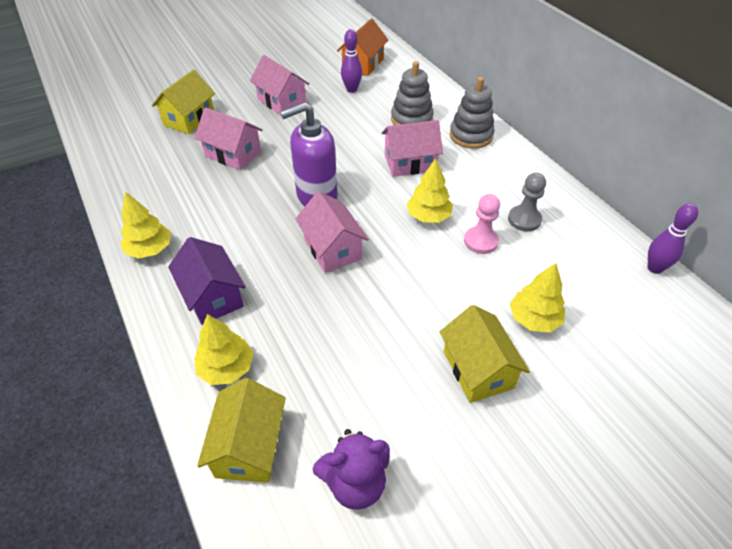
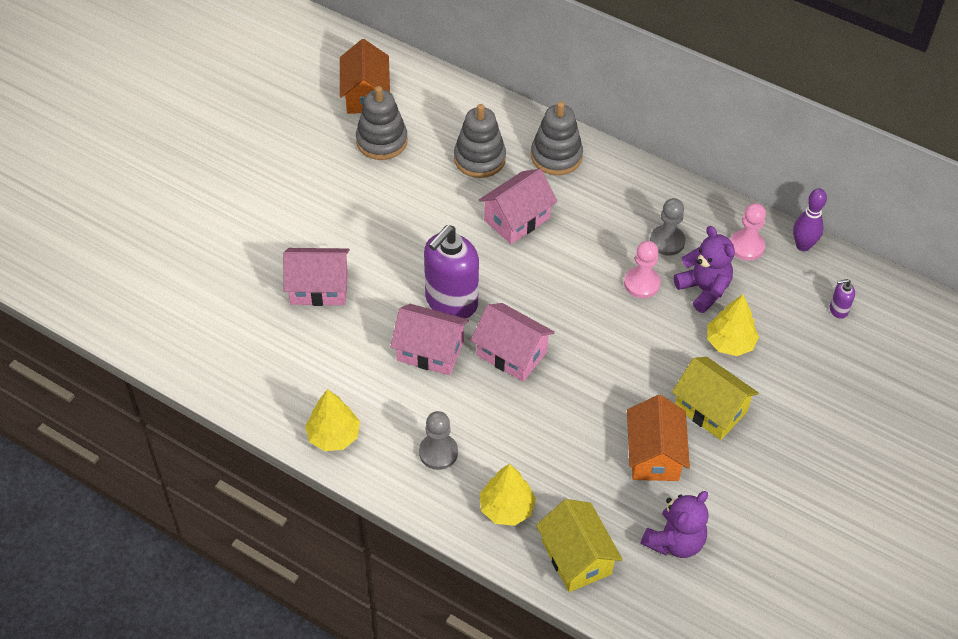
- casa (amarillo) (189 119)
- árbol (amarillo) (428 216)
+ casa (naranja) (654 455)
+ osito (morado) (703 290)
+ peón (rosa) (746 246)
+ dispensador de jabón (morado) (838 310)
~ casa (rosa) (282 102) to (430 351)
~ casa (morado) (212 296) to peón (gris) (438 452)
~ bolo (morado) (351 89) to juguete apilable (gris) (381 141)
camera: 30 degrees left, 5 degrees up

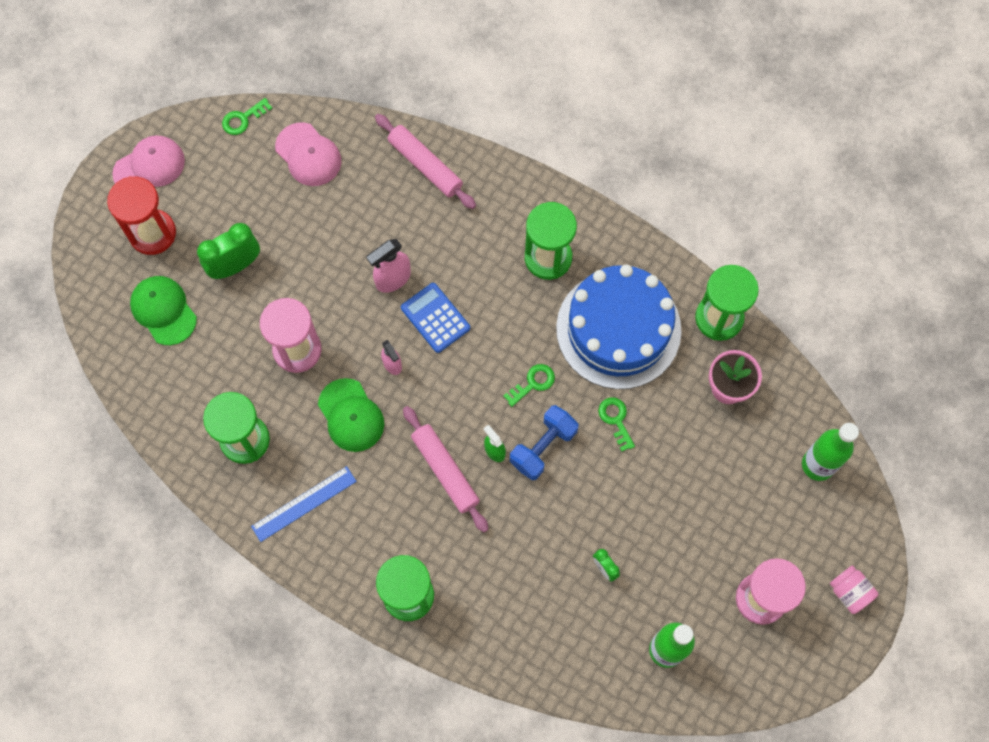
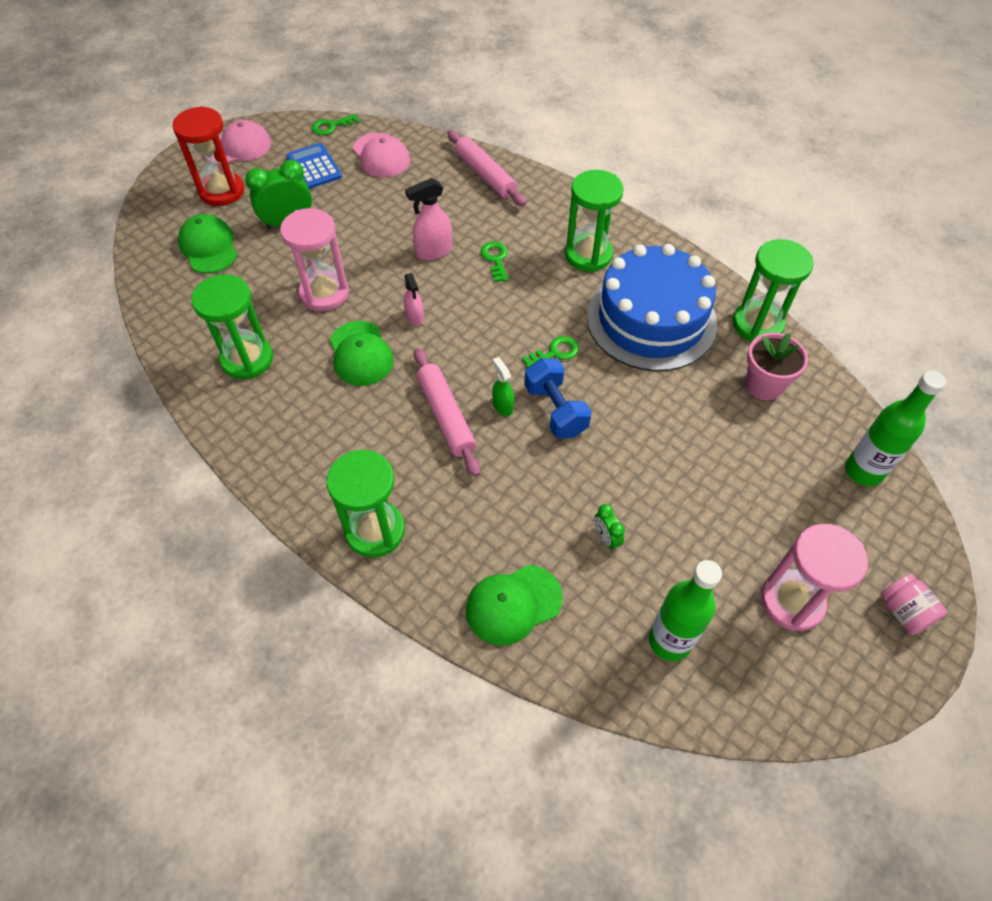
- regla (azul) (304 504)
+ gorra (verde) (513 604)
~ calculadora (azul) (435 318) to (314 167)
~ llave (verde) (616 420) to (495 259)
~ mancuerna (azul) (543 447) = (555 410) 75 degrees counterclockwise
camera: 10 degrees right, 15 degrees down

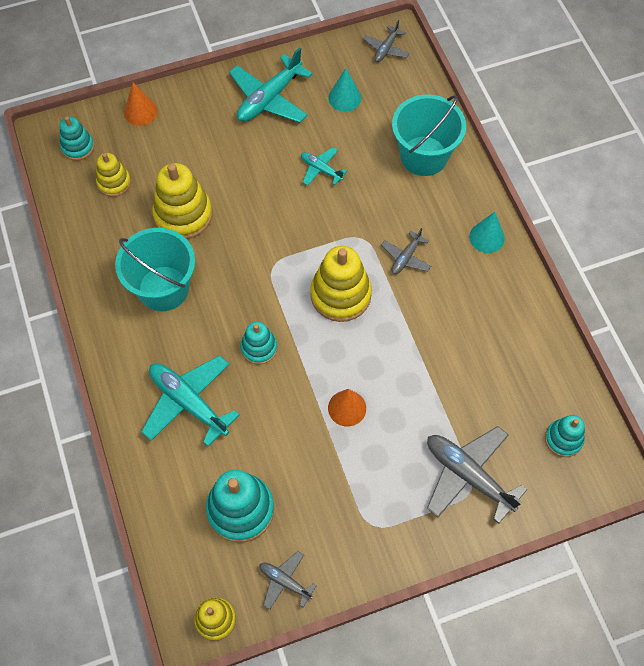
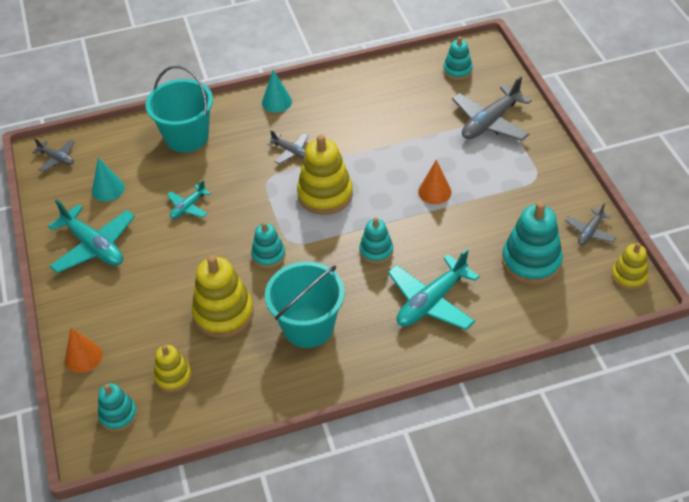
+ juguete apilable (turquesa) (268 255)
camera: 85 degrees left, 15 degrees down

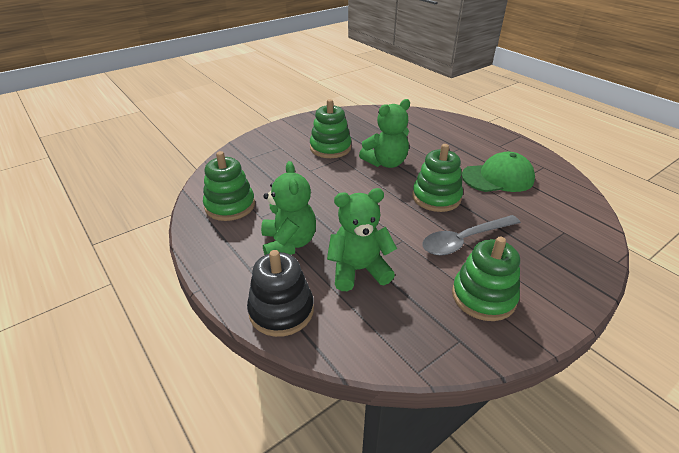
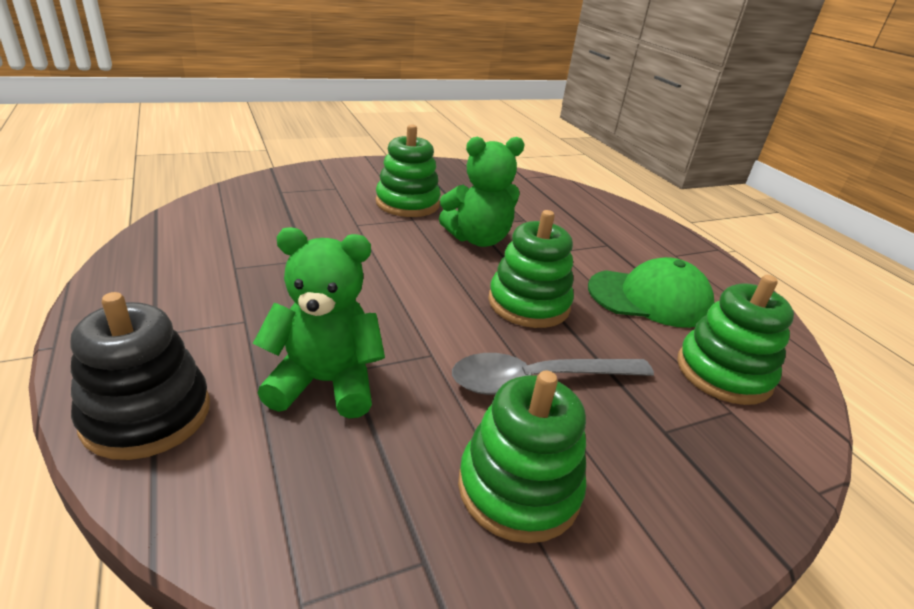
- osito (verde) (289 243)
~ juguete apilable (verde) (230 206) to (723 372)
camera: 10 degrees right, 5 degrees down

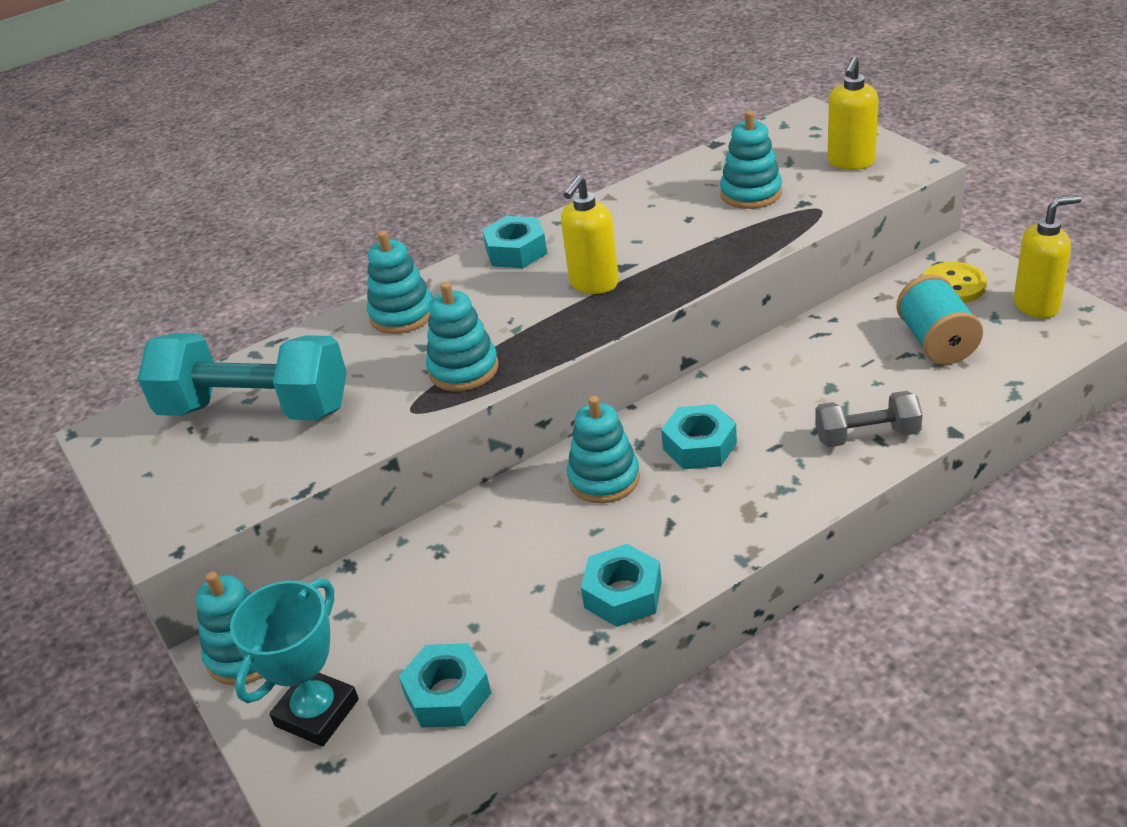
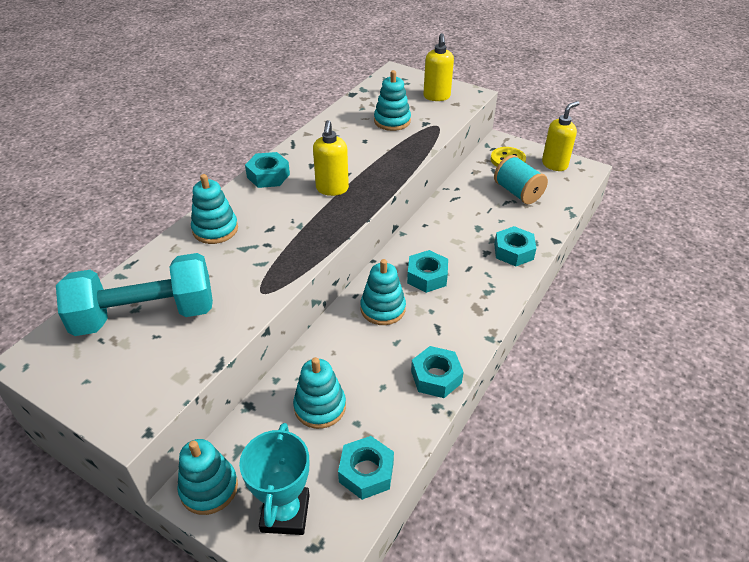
~ juguete apilable (turquesa) (463 369) to (320 407)
~ mancuerna (gris) (867 436) to tuerca (turquesa) (513 251)
camera: 30 degrees left, 5 degrees up

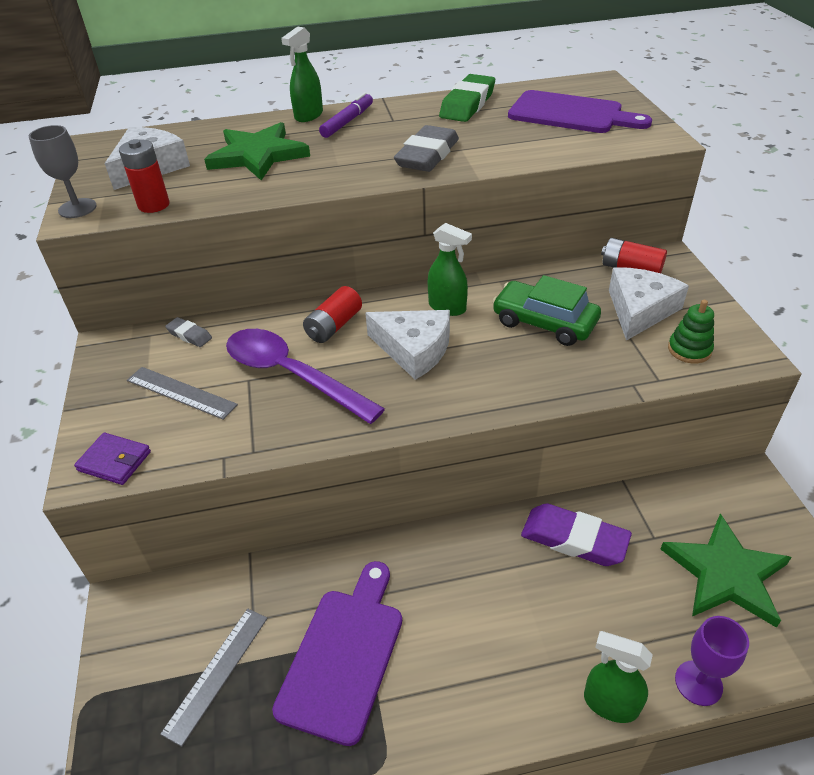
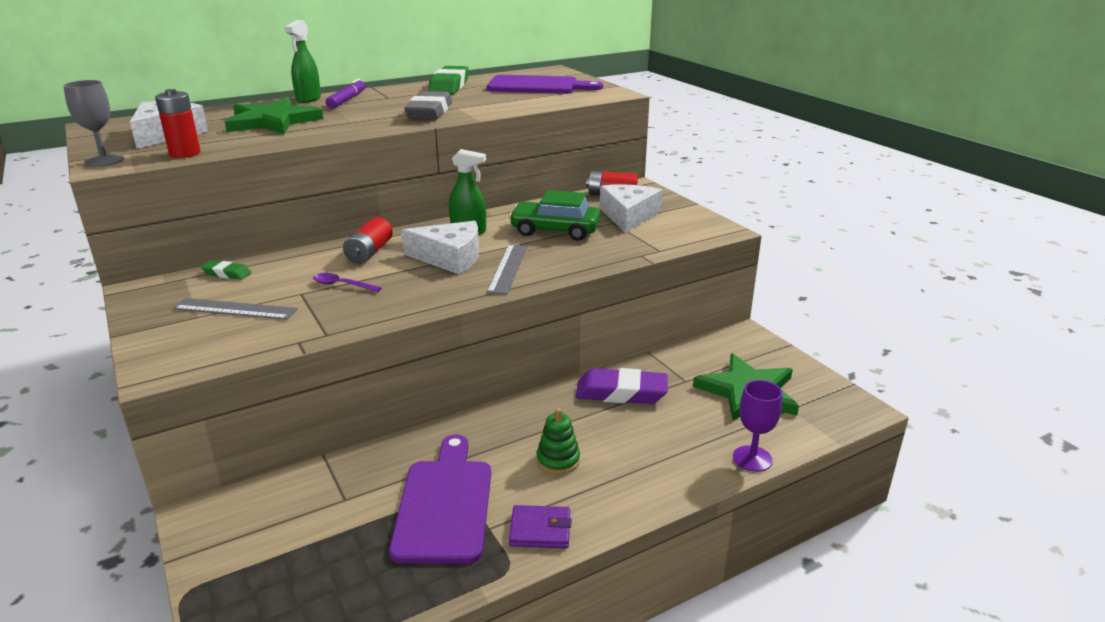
- pulverizador (verde) (610 704)
~ cartera (morado) (114 461) to (540 530)
~ regla (gris) (217 673) to (508 268)
~ juguete apilable (verde) (689 350) to (558 460)
~ goma de borrar (gris) (189 335) to goma de borrar (verde) (227 274)
~ cuchara (morado) (291 374) = (341 285) x0.41
camera: 20 degrees left, 15 degrees down

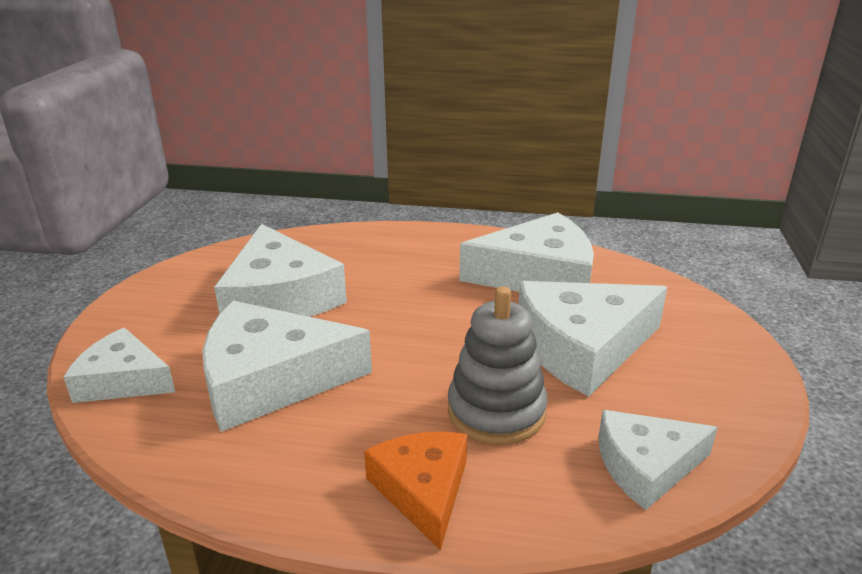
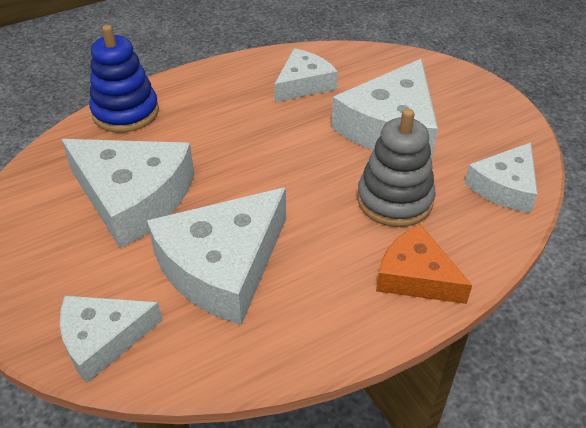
+ juguete apilable (azul) (126 112)
~ queso (blanco) (539 276) = (303 84) x0.61
camera: 40 degrees left, 15 degrees up

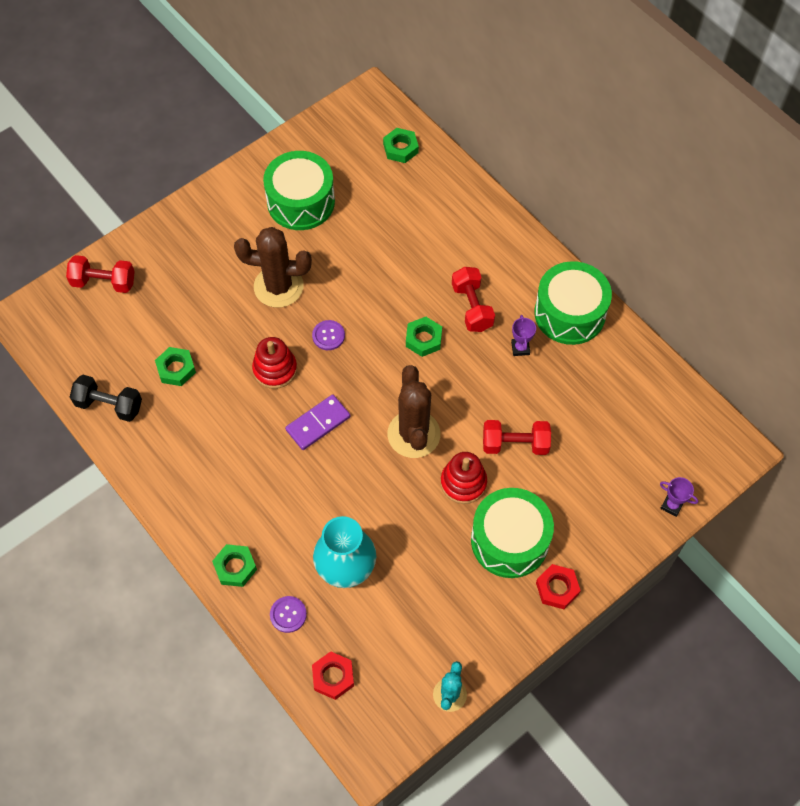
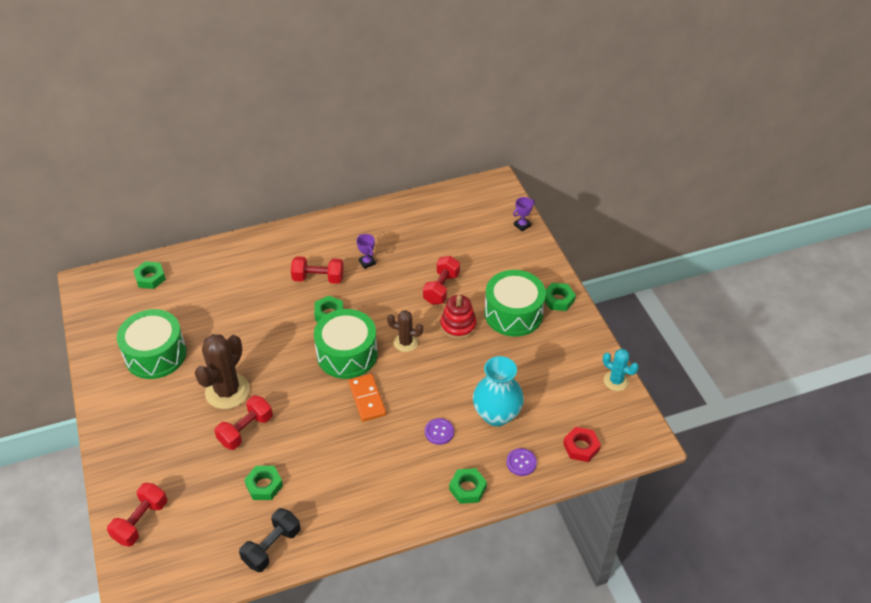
- juguete apilable (rojo) (275 369)
+ mancuerna (rojo) (246 430)
~ botón (morado) (328 336) to (439 432)
~ tambor (verde) (569 313) to (347 354)
~ ficha de dominó (morado) (318 423) to ficha de dominó (naranja) (367 399)
~ tuerca (rojo) (557 588) to tuerca (verde) (558 299)
~ trofeo (morado) (520 348) = (367 262) 45 degrees clockwise
~ cactus (marrón) (413 434) = (405 342) x0.58
camera: 70 degrees left, 15 degrees down

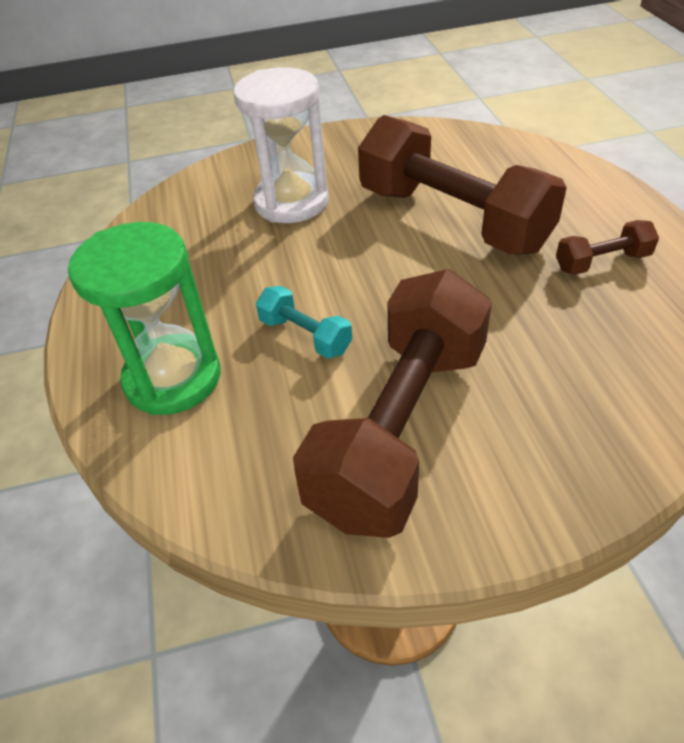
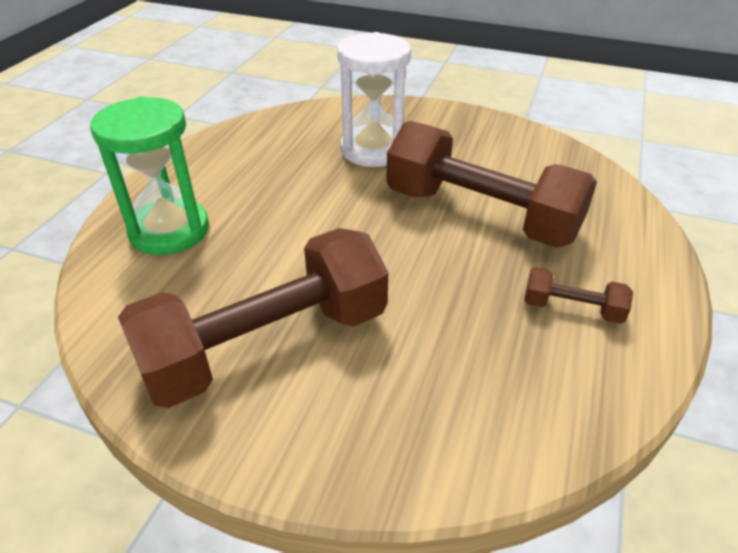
- mancuerna (turquesa) (305 335)
~ mancuerna (marrón) (452 219) = (481 215) 45 degrees counterclockwise
camera: 30 degrees right, 5 degrees down

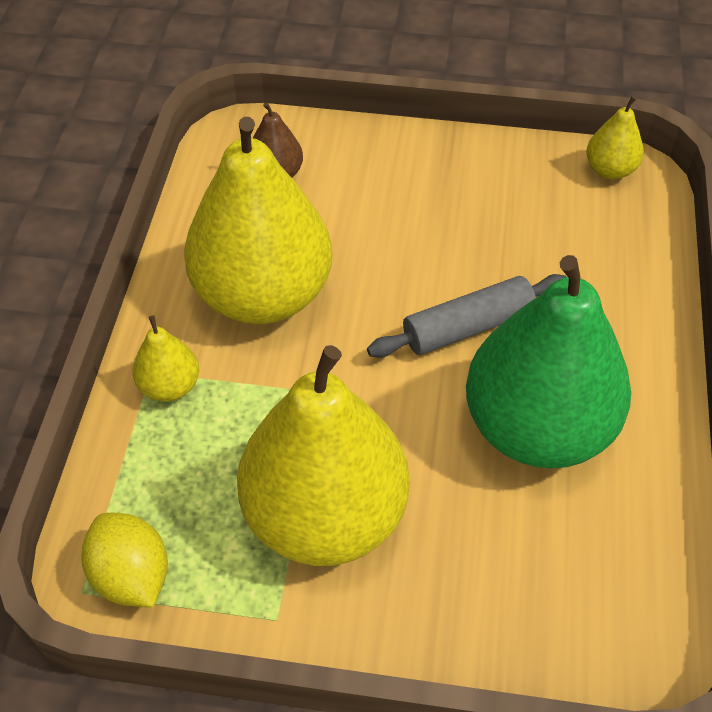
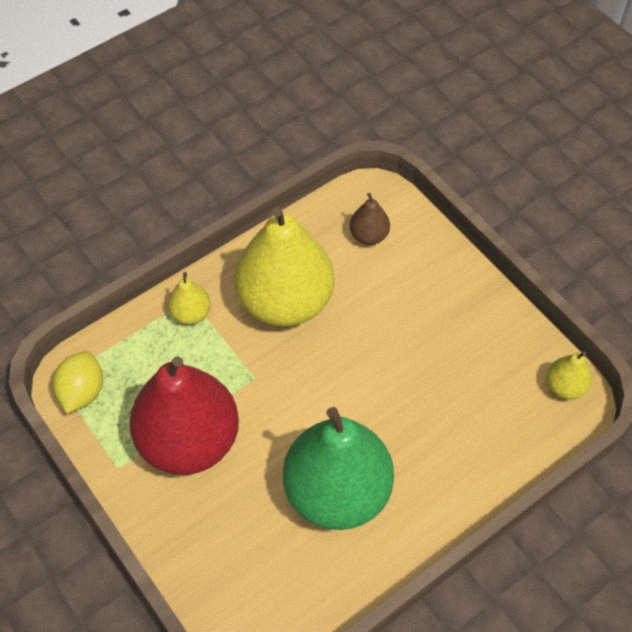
- rodillo (gris) (468 327)
~ pera (amarillo) (325 515) to pera (rojo) (189 441)
camera: 45 degrees right, 5 degrees up

